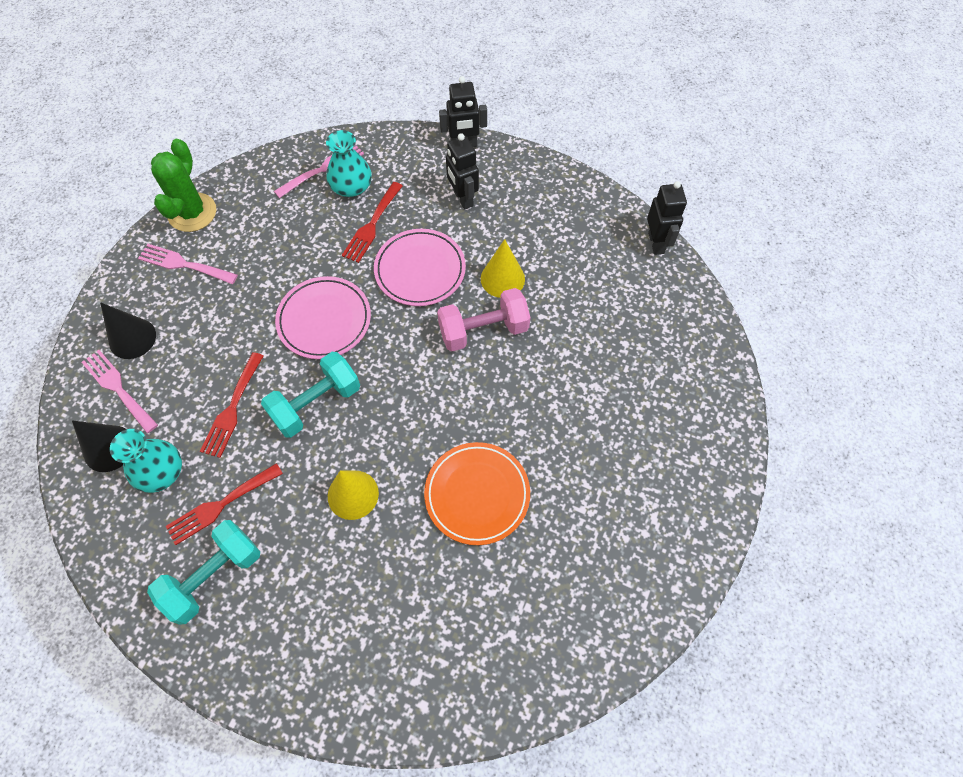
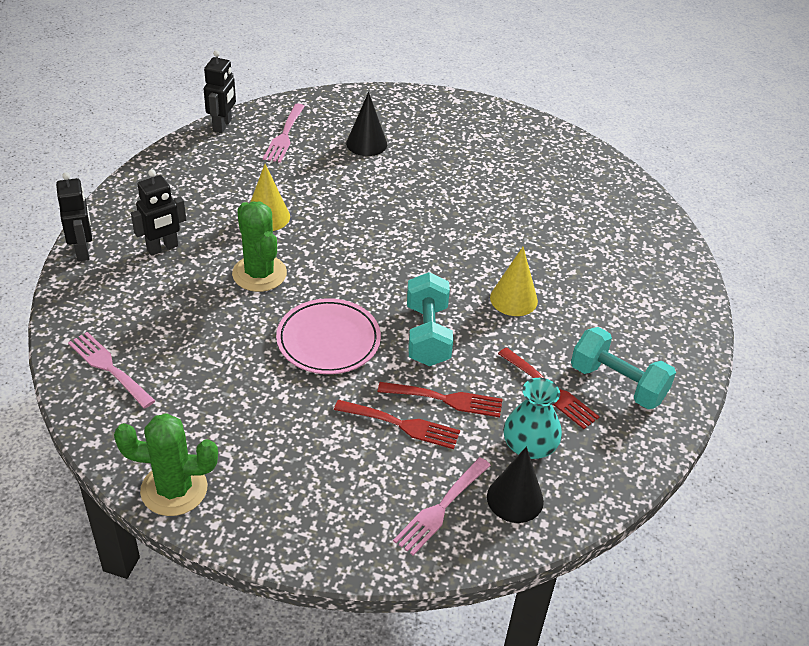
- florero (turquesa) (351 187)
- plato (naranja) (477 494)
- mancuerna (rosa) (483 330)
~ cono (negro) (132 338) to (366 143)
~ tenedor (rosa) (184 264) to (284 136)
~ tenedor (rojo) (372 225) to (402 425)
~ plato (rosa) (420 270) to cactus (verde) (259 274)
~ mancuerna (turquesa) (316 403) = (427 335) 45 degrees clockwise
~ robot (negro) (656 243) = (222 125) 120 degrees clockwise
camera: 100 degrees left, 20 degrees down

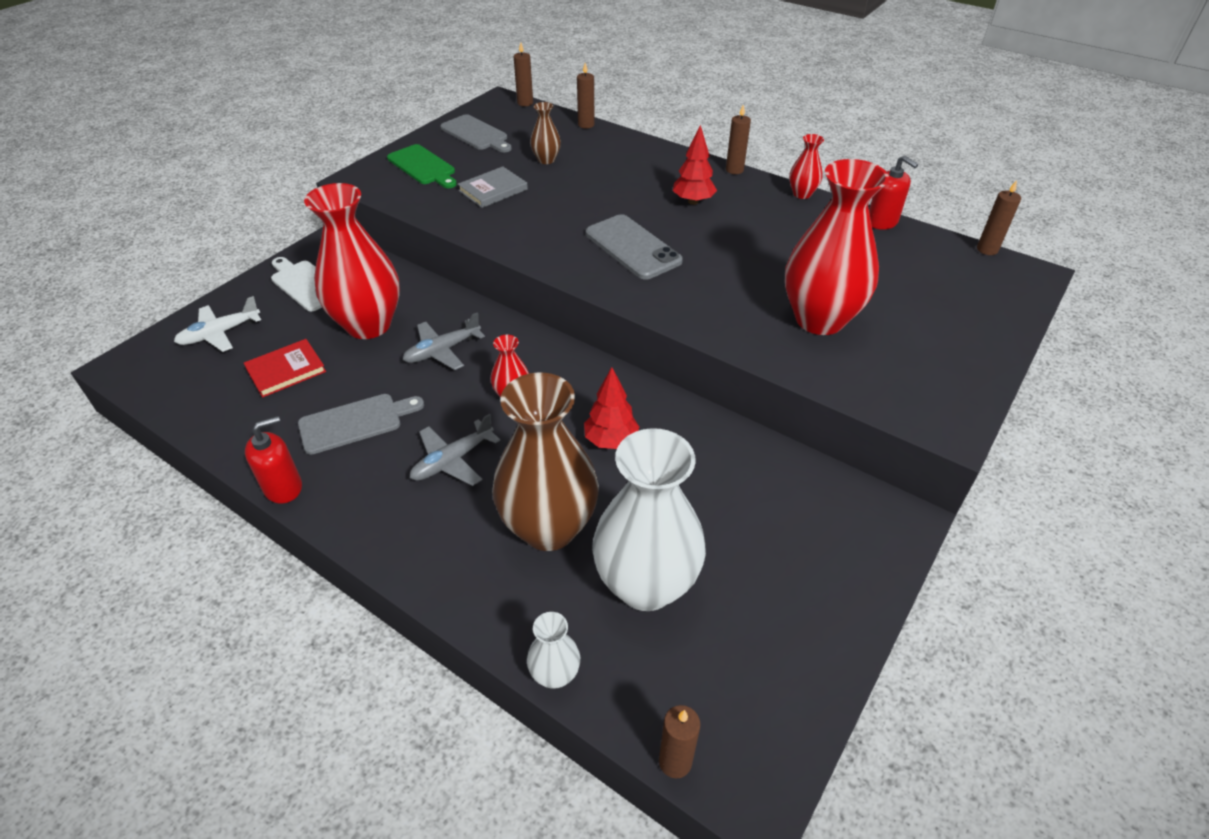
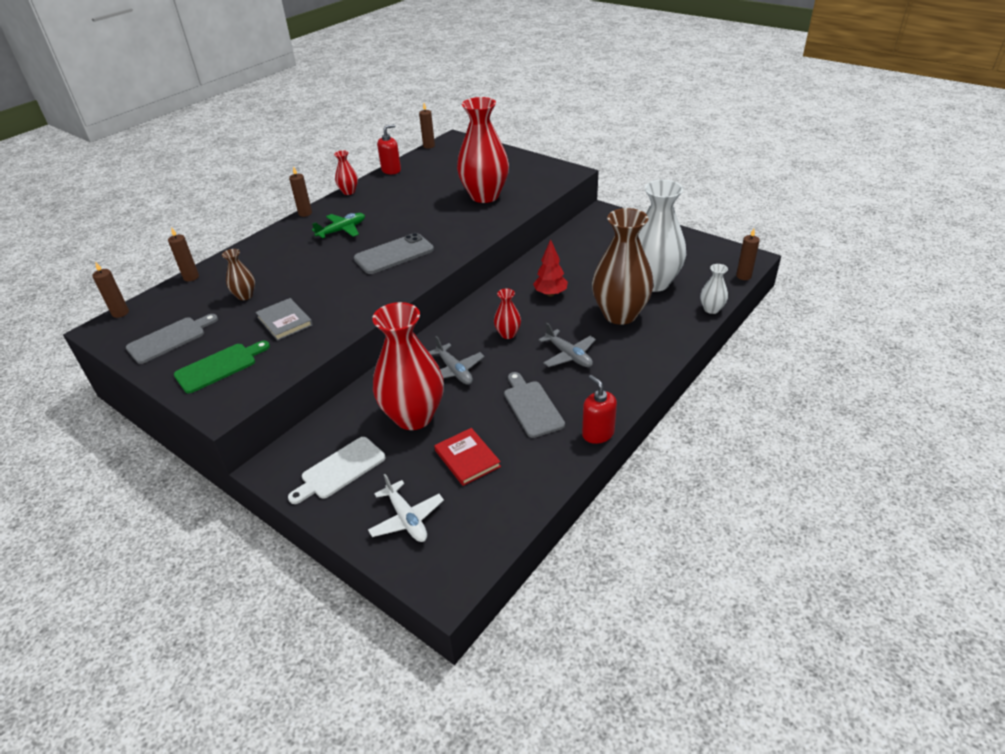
~ árbol (rojo) (693 201) to avión (verde) (342 230)
camera: 85 degrees left, 5 degrees down

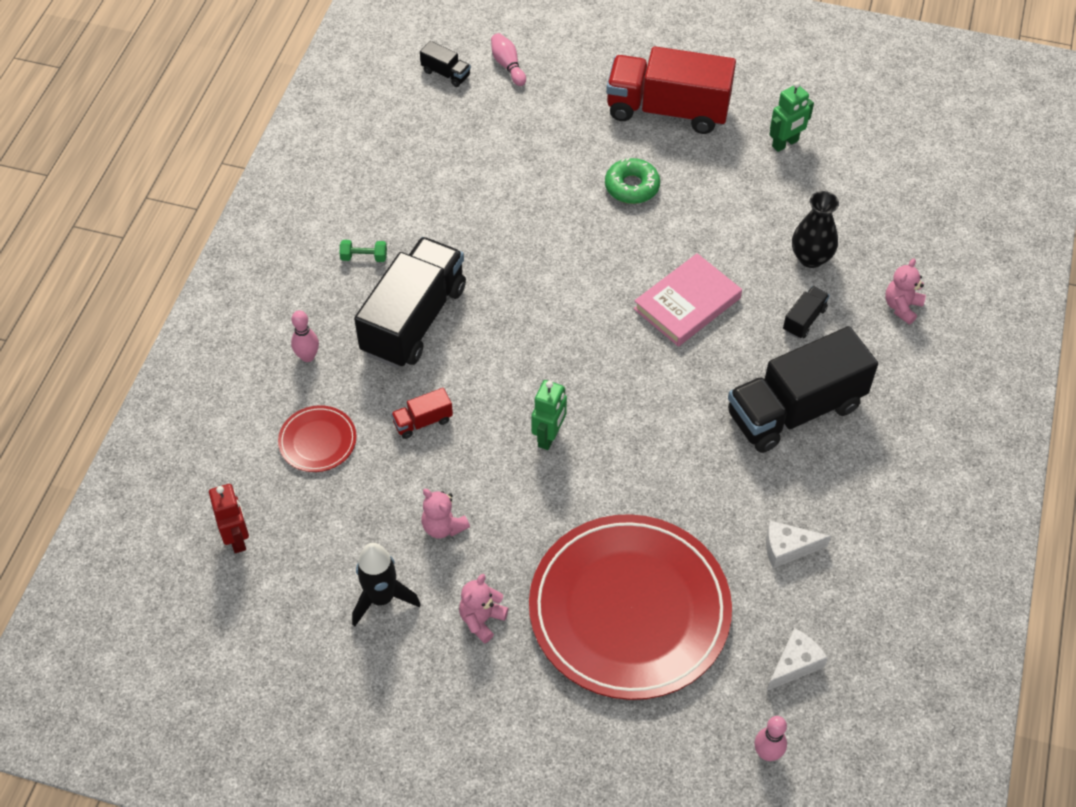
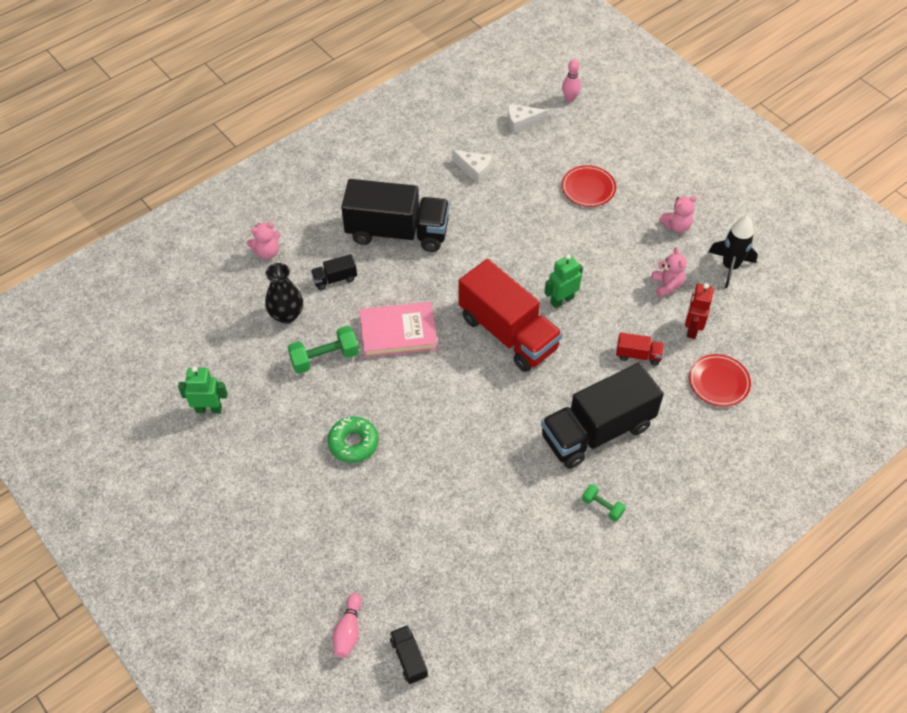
- bolo (rosa) (307 356)
+ mancuerna (verde) (324 358)
~ robot (rojo) (237 538) to (692 328)
~ camión (rojo) (667 110) to (508 333)
~ plato (rojo) (629 609) = (588 188) x0.41
camera: 145 degrees left, 0 degrees up

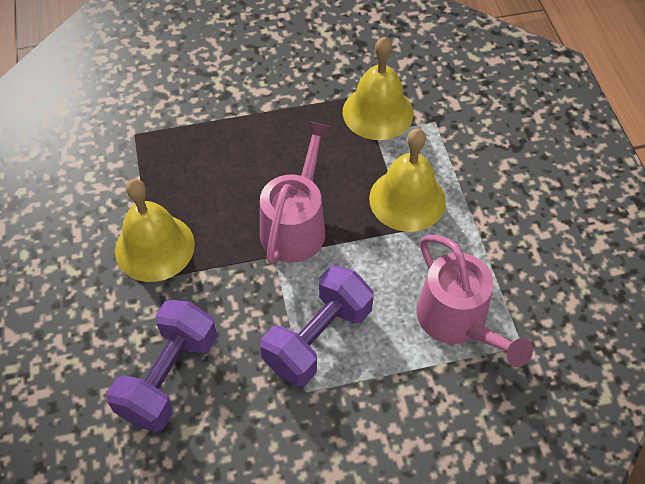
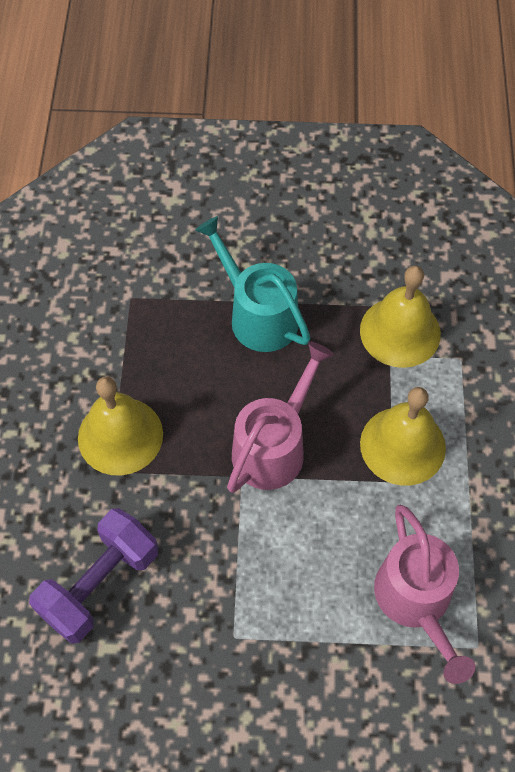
- mancuerna (morado) (318 338)
+ regadera (turquesa) (257 315)
camera: 15 degrees right, 5 degrees up

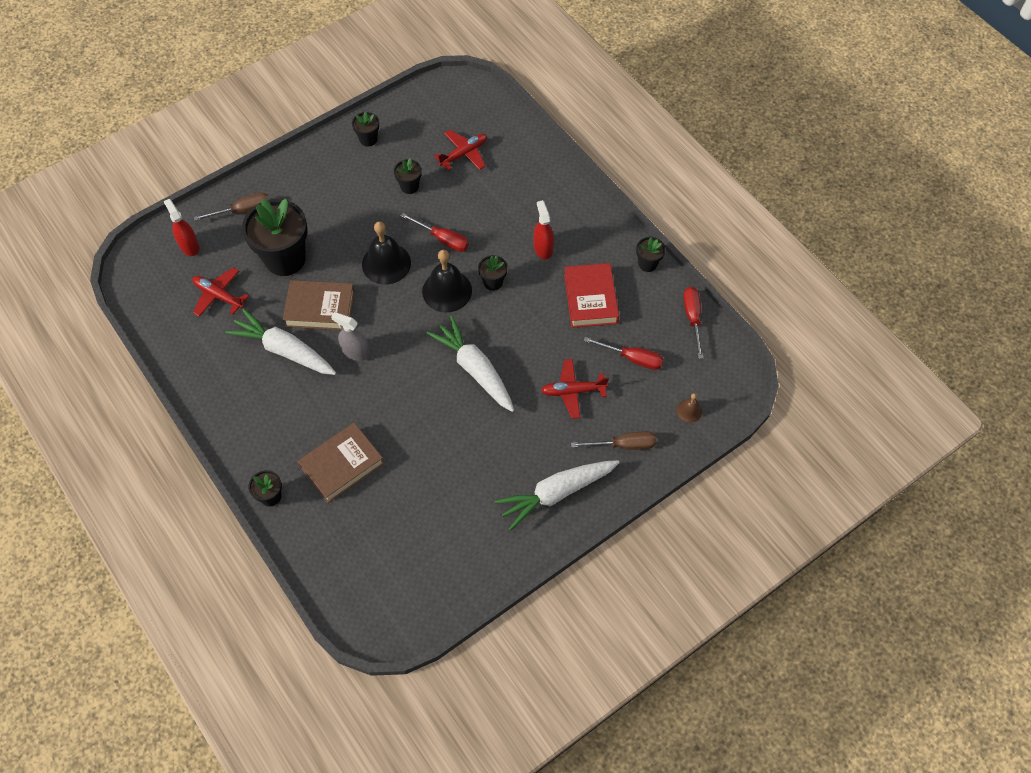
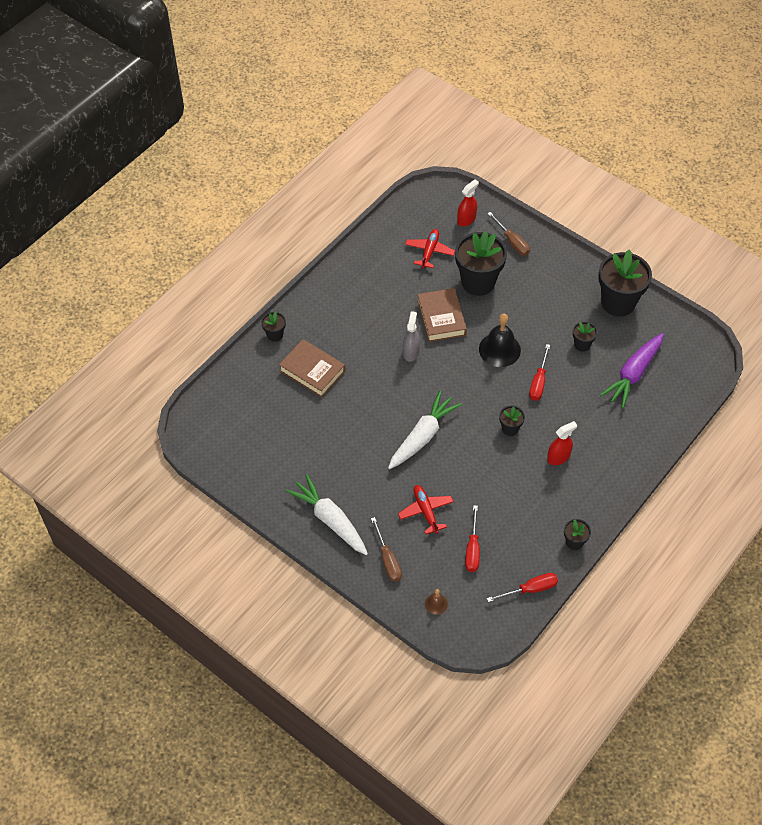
- zanahoria (blanco) (284 350)
- campana (negro) (447 291)
- libro (rojo) (590 299)
~ avión (rojo) (463 154) to zanahoria (morado) (633 374)
~ maceta (negro) (368 139) = (618 302) x2.15
camera: 75 degrees right, 5 degrees down

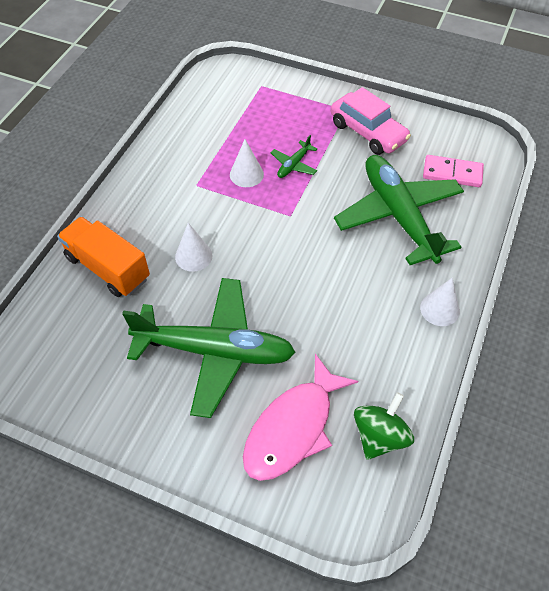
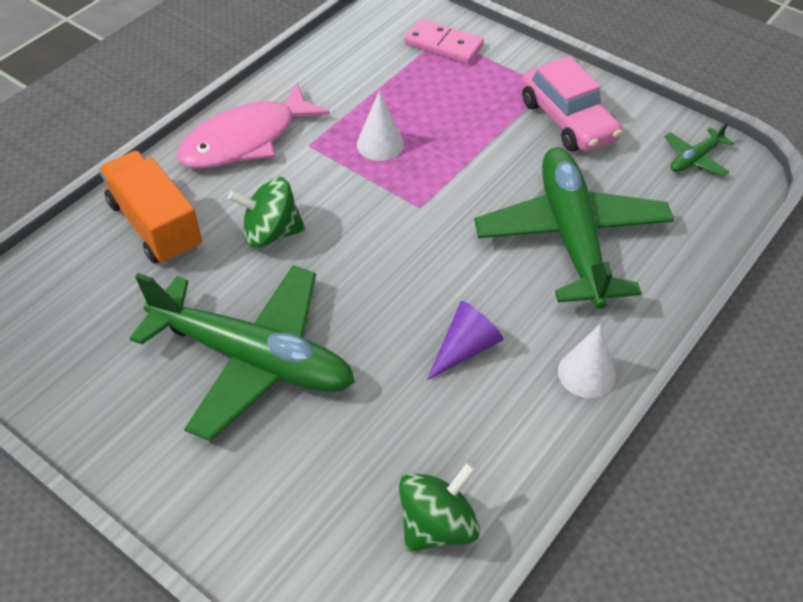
+ cono (morado) (465 348)
~ pez (rosa) (293 428) to (246 140)
~ avión (verde) (293 165) to (694 159)
~ ficha de dominó (rosa) (452 173) to (443 45)
~ cono (blanco) (193 256) to peonza (verde) (271 233)
camera: 15 degrees right, 5 degrees down

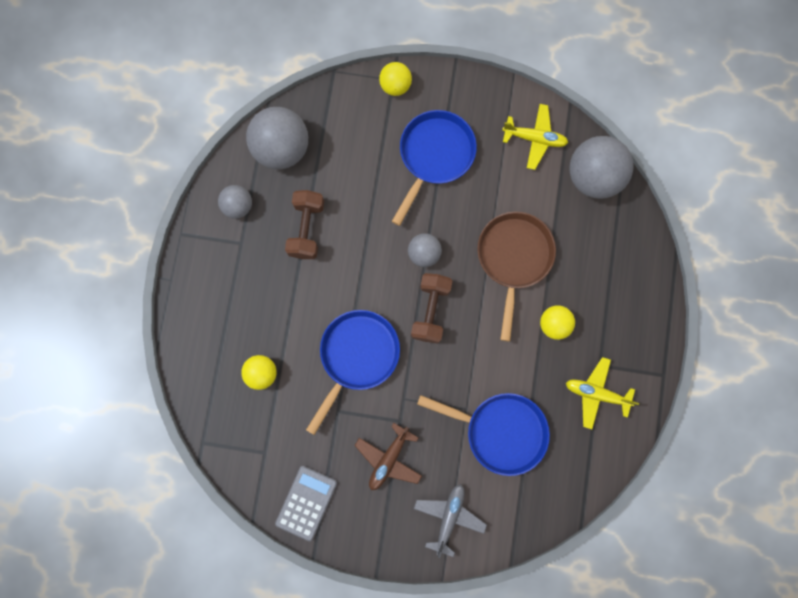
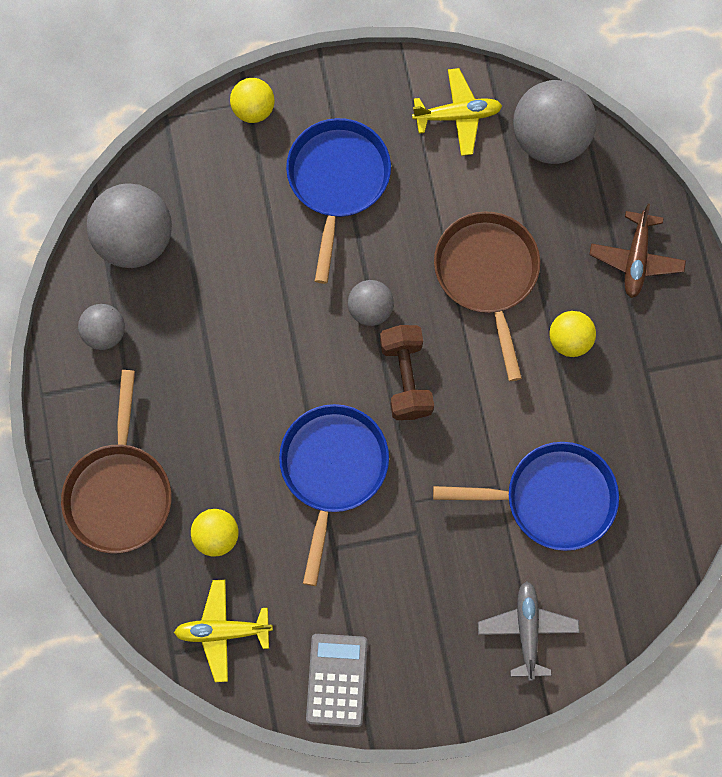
- mancuerna (marrón) (306 229)
+ sartén (marrón) (119 492)
~ avión (marrón) (389 458) to (636 259)
~ avión (amarillo) (596 393) to (223 631)
camera: 20 degrees left, 5 degrees down

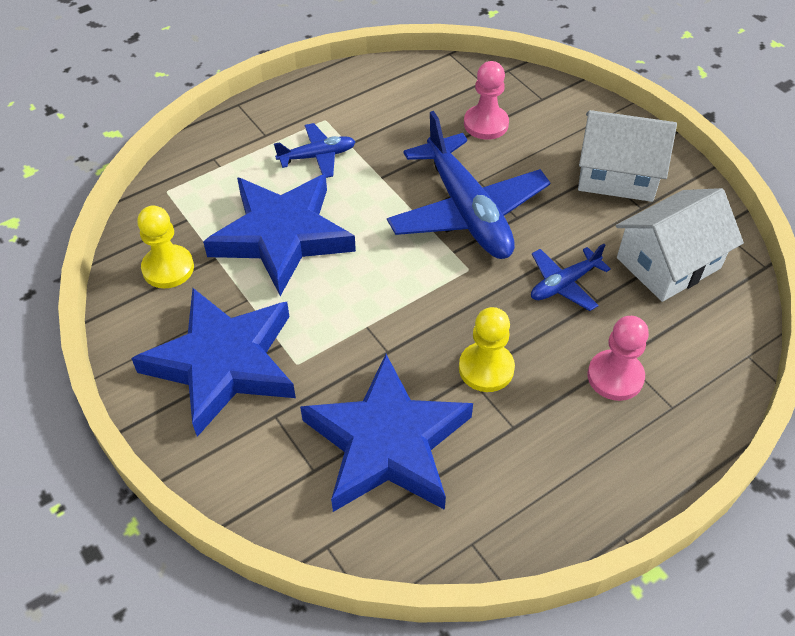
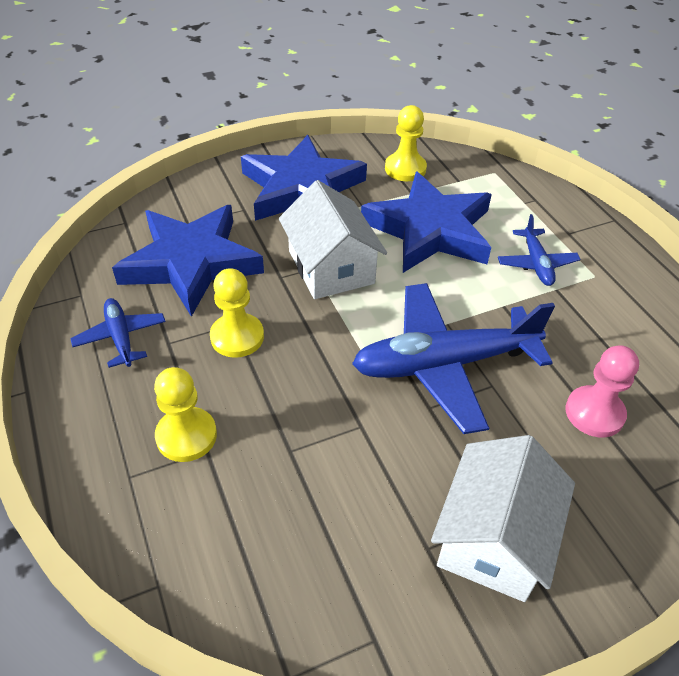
~ avión (azul) (564 284) to (121 337)
~ casa (blanco) (668 263) to (331 267)
~ peón (rosa) (615 376) to peón (amarillo) (186 436)
camera: 100 degrees right, 5 degrees down

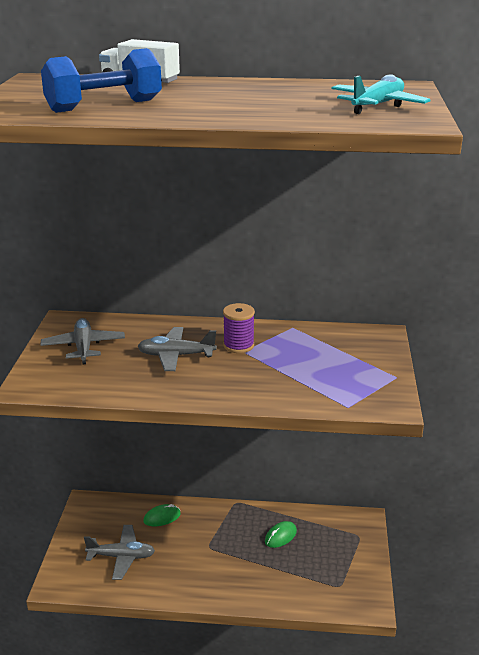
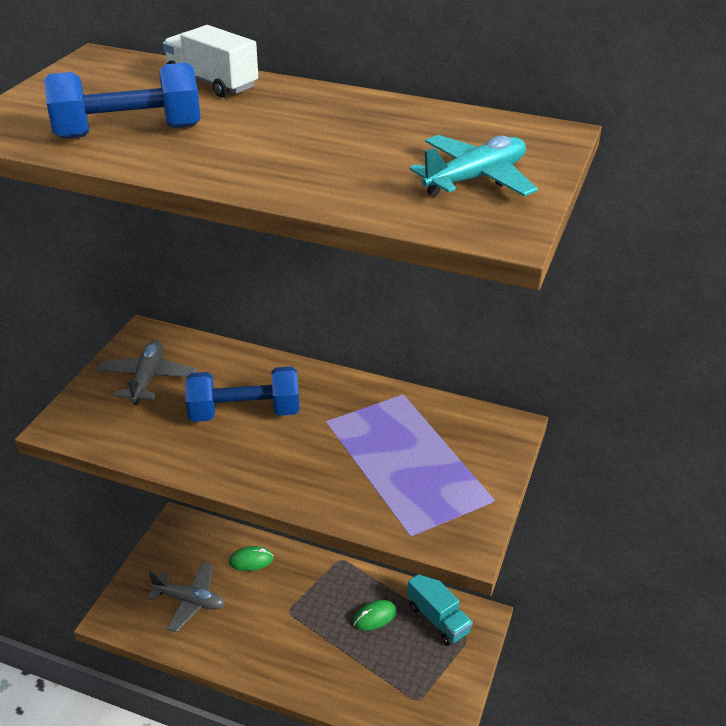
- carrete (morado) (238 345)
+ camión (turquesa) (438 619)
~ avión (gris) (176 356) to mancuerna (azul) (244 412)
camera: 15 degrees right, 10 degrees up

